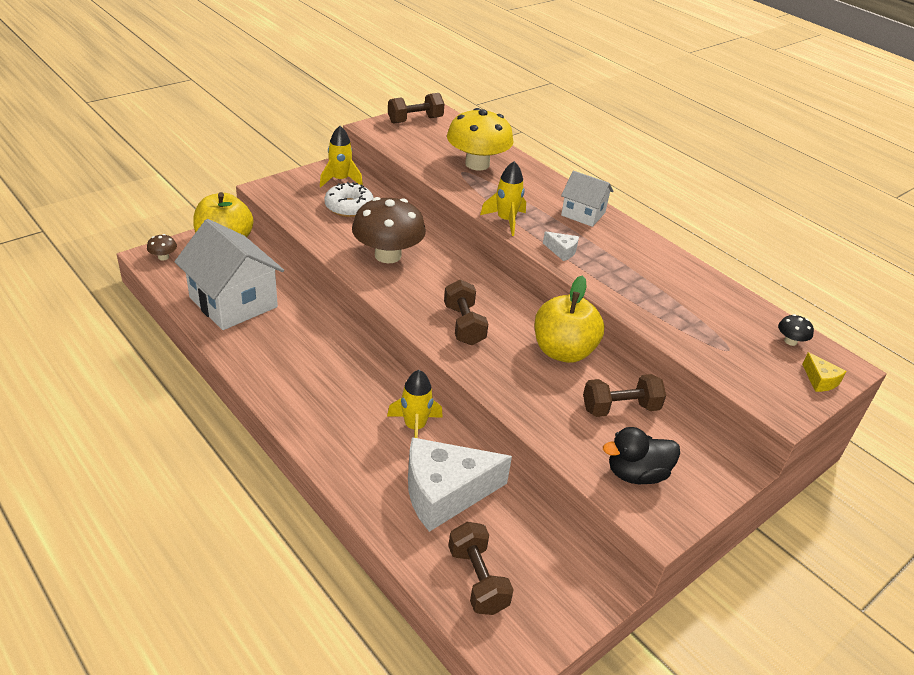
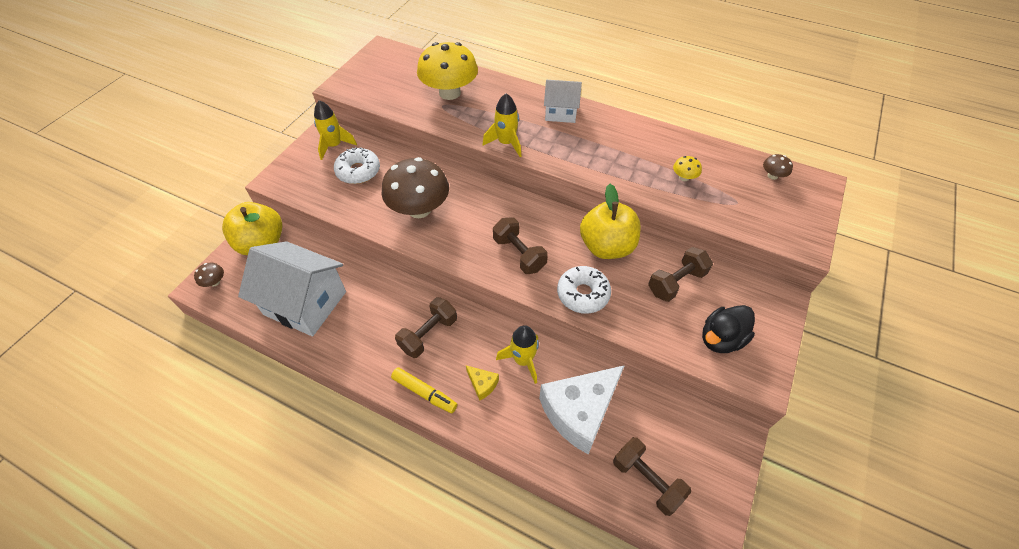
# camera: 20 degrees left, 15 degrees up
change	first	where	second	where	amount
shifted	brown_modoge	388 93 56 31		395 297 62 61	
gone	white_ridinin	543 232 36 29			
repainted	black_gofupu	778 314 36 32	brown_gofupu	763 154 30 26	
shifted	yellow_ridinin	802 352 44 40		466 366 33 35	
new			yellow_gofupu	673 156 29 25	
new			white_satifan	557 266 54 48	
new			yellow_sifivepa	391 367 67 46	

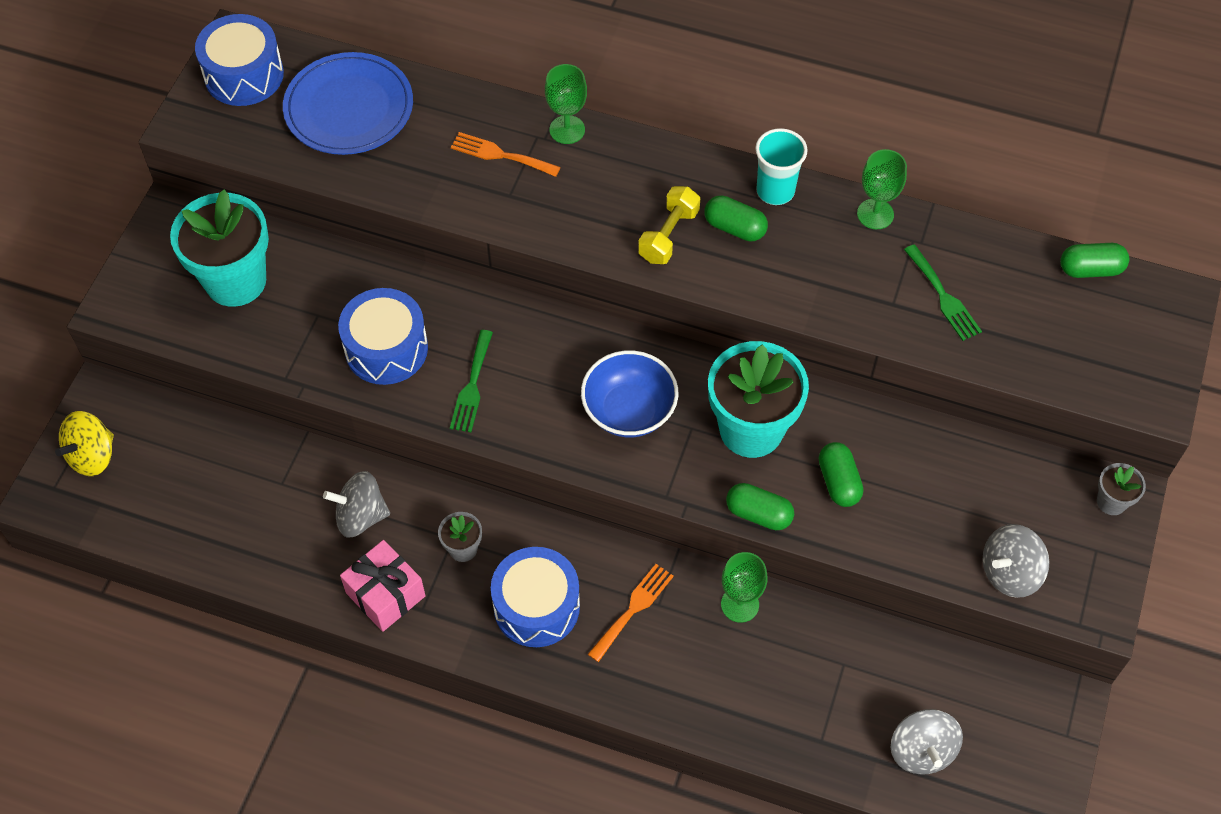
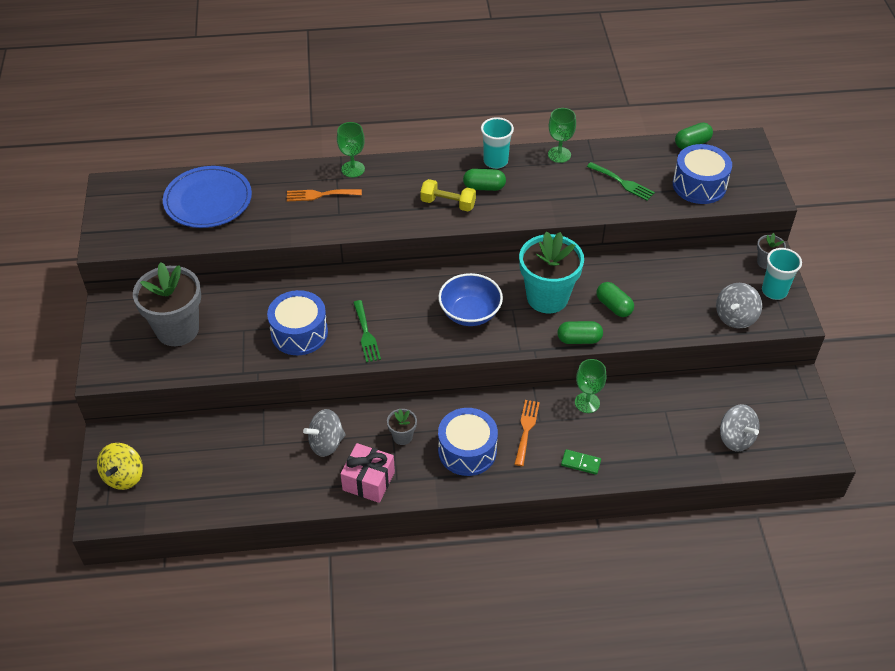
# camera: 25 degrees left, 10 degrees down
change	first	where	second	where	amount
shifted	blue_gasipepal	195 14 89 92		673 144 59 60	
rotated	yellow_modoge	638 186 62 78		420 179 56 32	75 degrees counterclockwise
repainted	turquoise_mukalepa	170 190 99 117	grey_mukalepa	133 262 68 84	
new			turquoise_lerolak	762 248 40 52	
new			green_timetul	561 449 40 26	

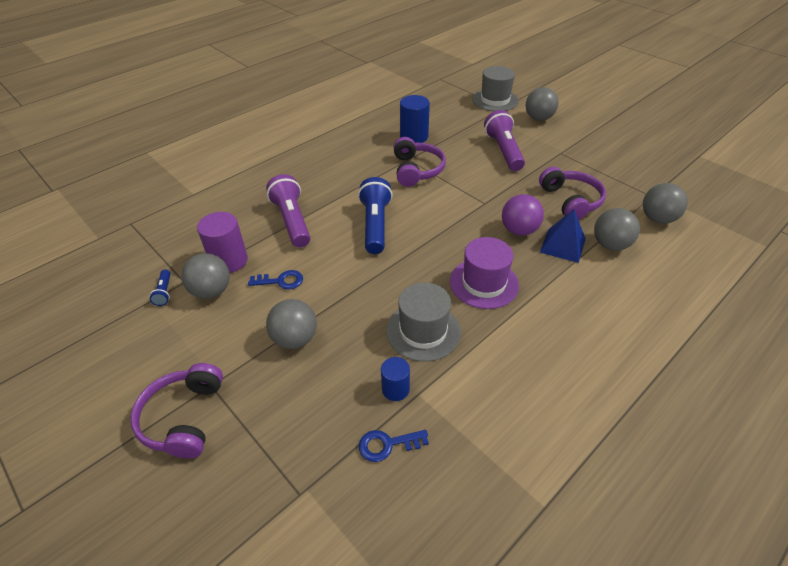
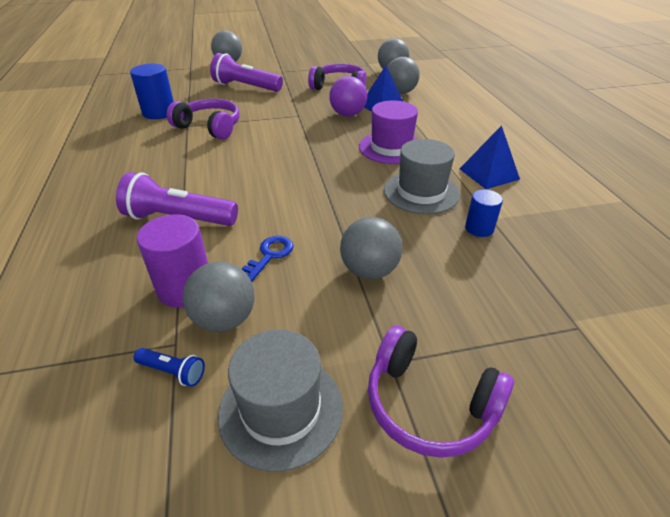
# camera: 60 degrees left, 5 degrees down
change	first	where	second	where	amount
shifted	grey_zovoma	472 66 47 45		218 329 125 143	
gone	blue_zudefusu	358 177 34 77			
gone	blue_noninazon	359 430 70 32			
new			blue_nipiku	459 125 61 64	

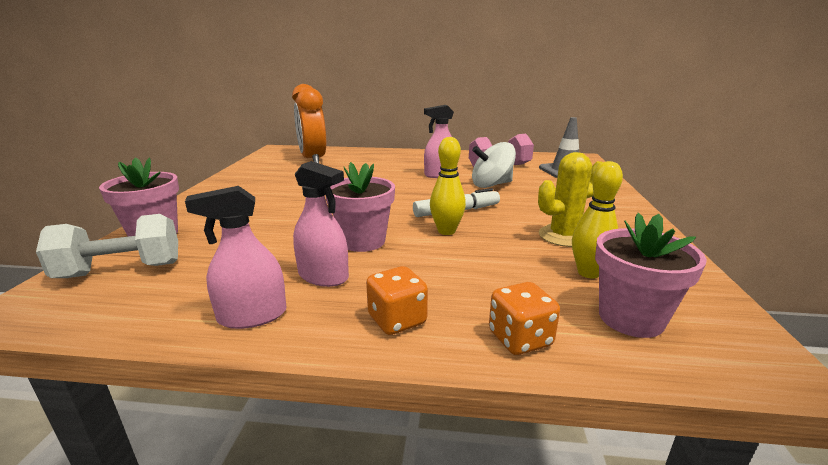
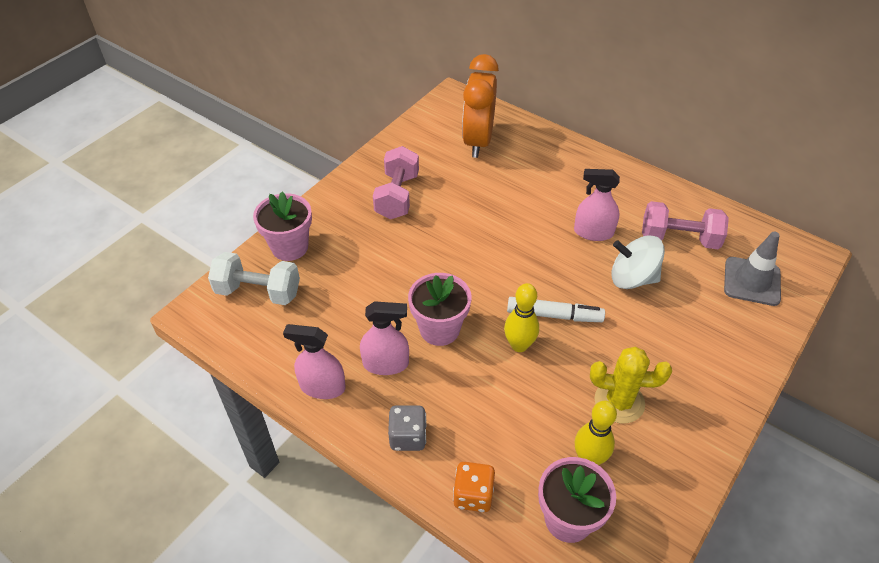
# camera: 30 degrees right, 25 degrees up
change	first	where	second	where	amount
rotated	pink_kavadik	293 161 56 126		360 301 49 74	60 degrees counterclockwise
repainted	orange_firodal	366 266 62 69	grey_firodal	388 405 39 46	
new			pink_modoge	373 146 46 73	

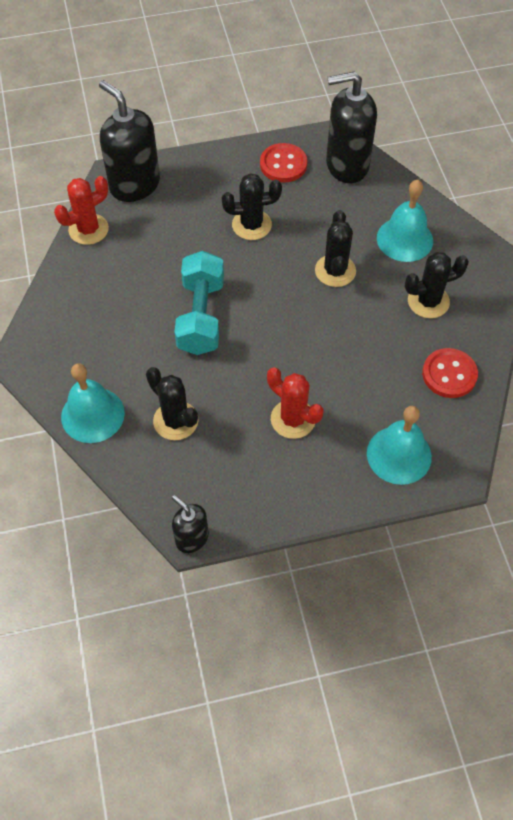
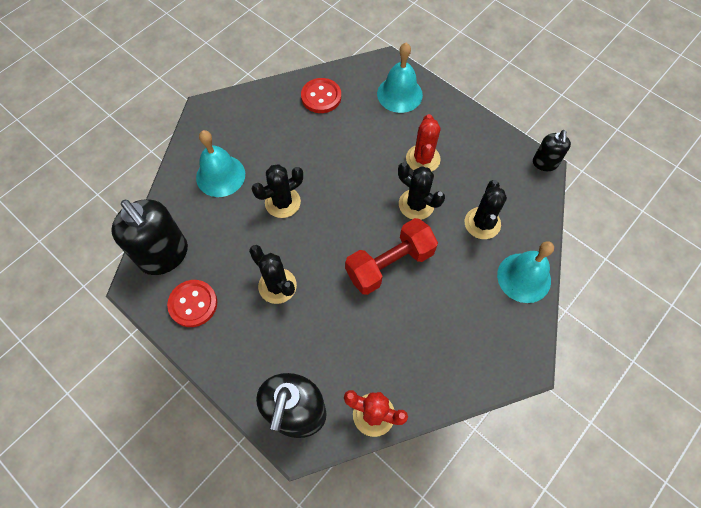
# camera: 125 degrees left, 5 degrees up
change	first	where	second	where	amount
repainted	turquoise_modoge	174 251 50 104	red_modoge	345 218 93 77	
shifted	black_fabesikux	405 252 64 66		398 162 47 58	

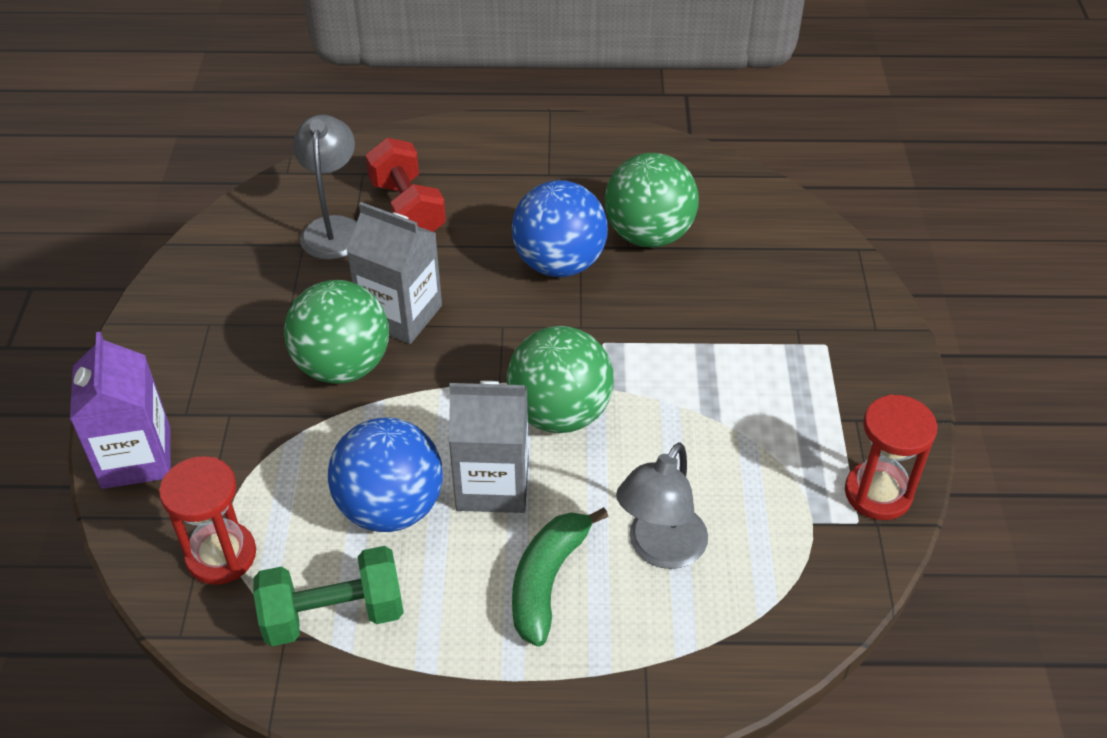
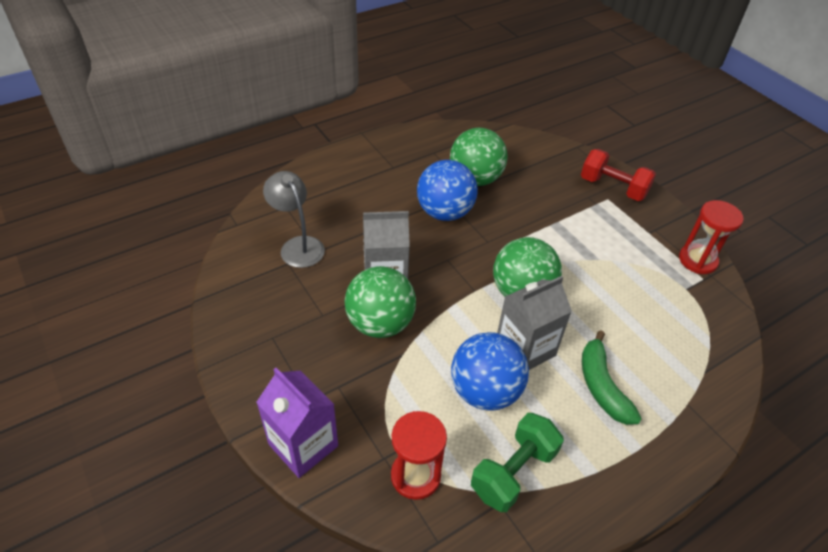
# camera: 35 degrees left, 0 degrees up
change	first	where	second	where	amount
shifted	red_modoge	365 138 81 94		581 149 75 52	
gone	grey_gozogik	616 442 92 127			

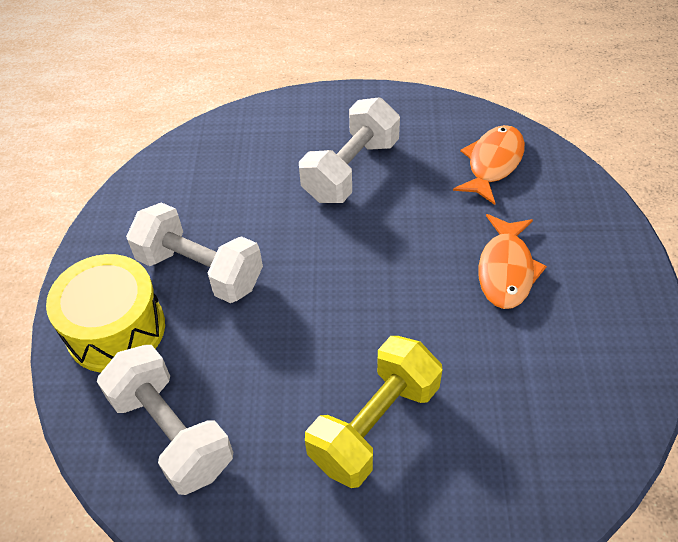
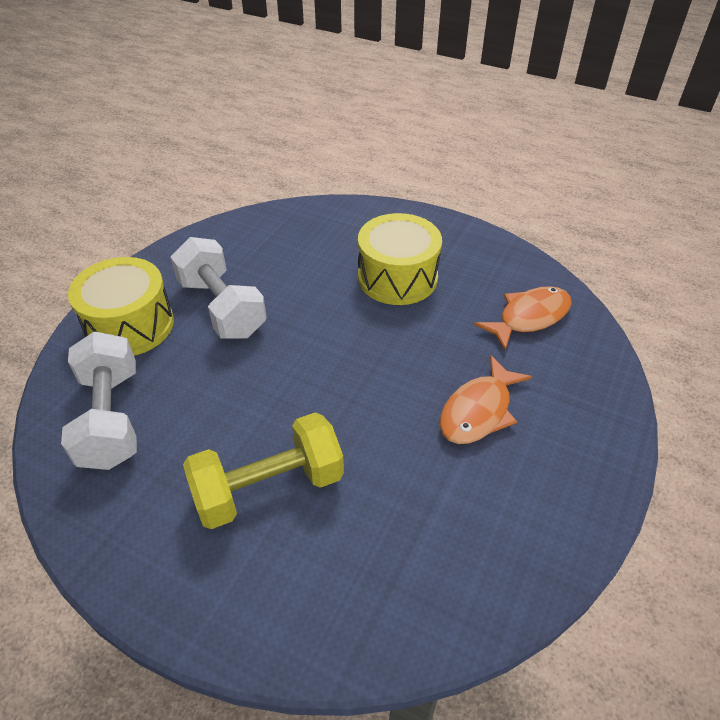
# camera: 25 degrees right, 5 degrees down
change	first	where	second	where	amount
swapped	white_modoge	299 98 101 105	yellow_gasipepal	358 213 84 92	

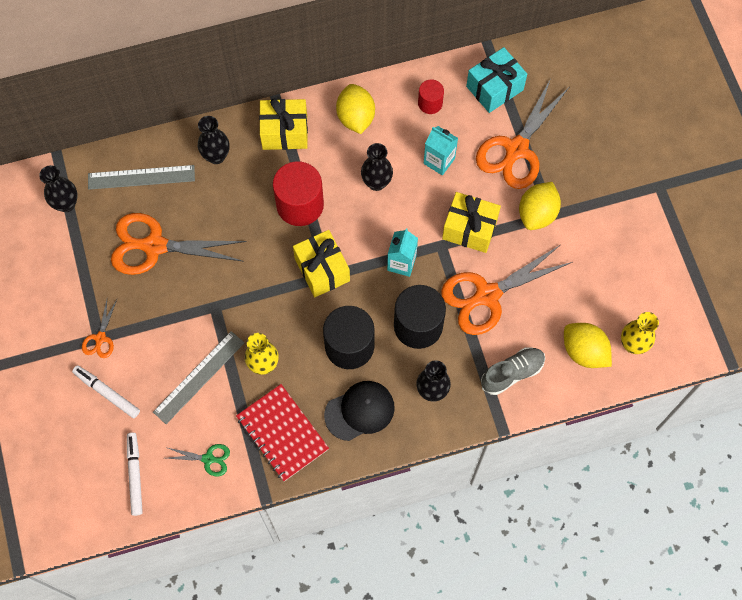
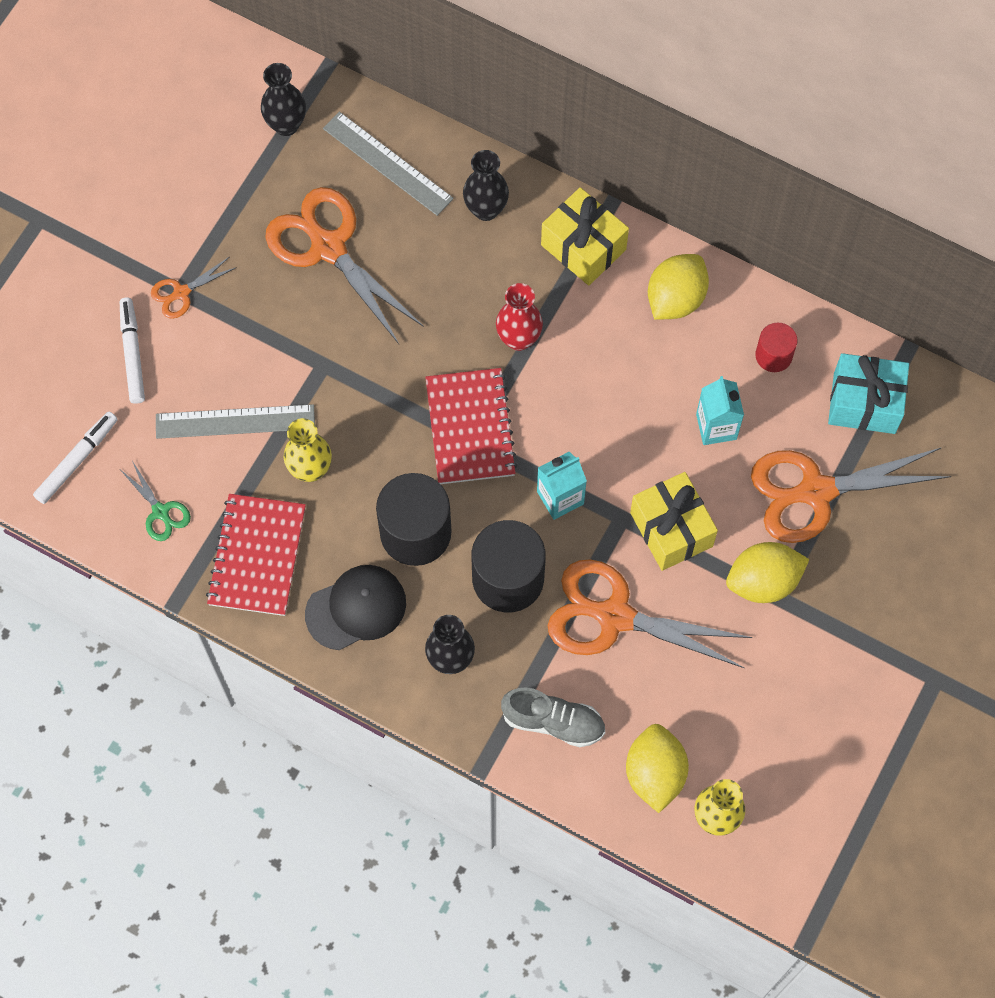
# camera: 45 degrees right, 0 degrees up
change	first	where	second	where	amount
gone	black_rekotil	361 143 32 48			
swapped	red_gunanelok	273 161 51 65	red_rekotil	496 283 47 68	
swapped	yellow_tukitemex	293 230 57 67	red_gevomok	425 368 93 116	
rotated	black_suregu	324 381 71 60		305 565 101 85	45 degrees counterclockwise

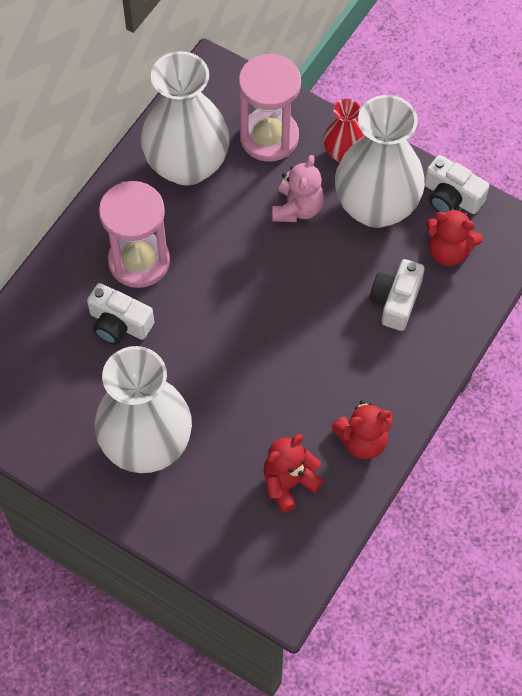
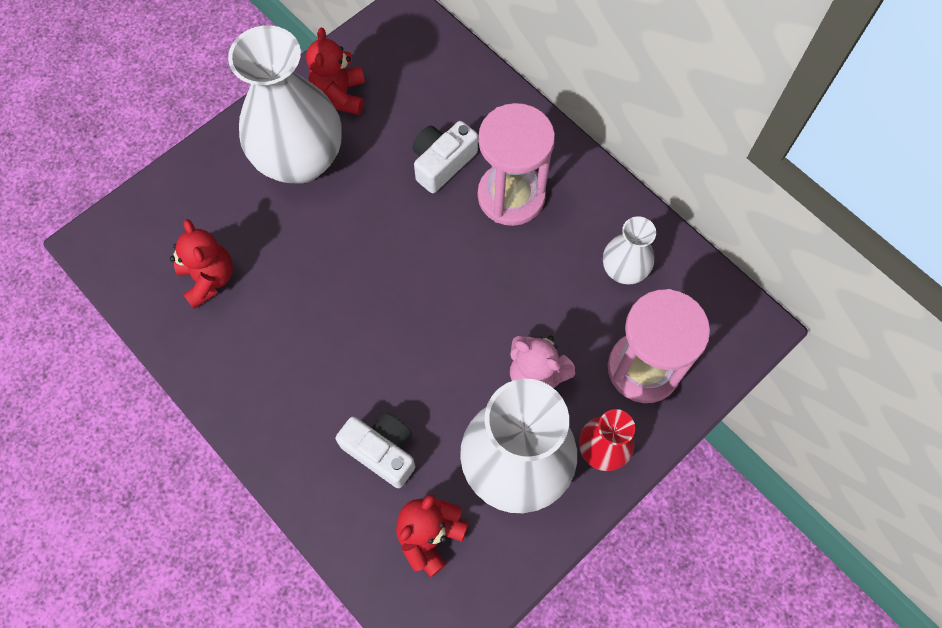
# camera: 105 degrees right, 5 degrees up
change	first	where	second	where	amount
scaled	white_rekotil	141 51 88 135		603 216 53 68	x0.49
gone	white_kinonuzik	425 155 64 59			
shifted	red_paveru	332 400 61 59		306 28 59 87	

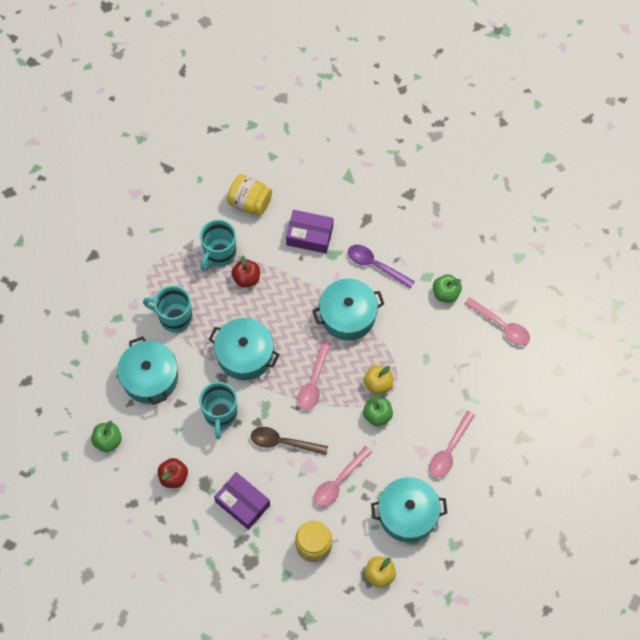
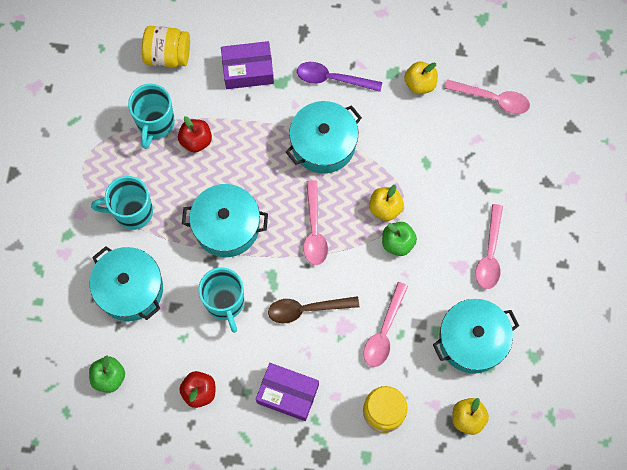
# camera: 20 degrees left, 5 degrees up
change	first	where	second	where	amount
repainted	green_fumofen	433 274 29 28	yellow_fumofen	404 61 34 33	

